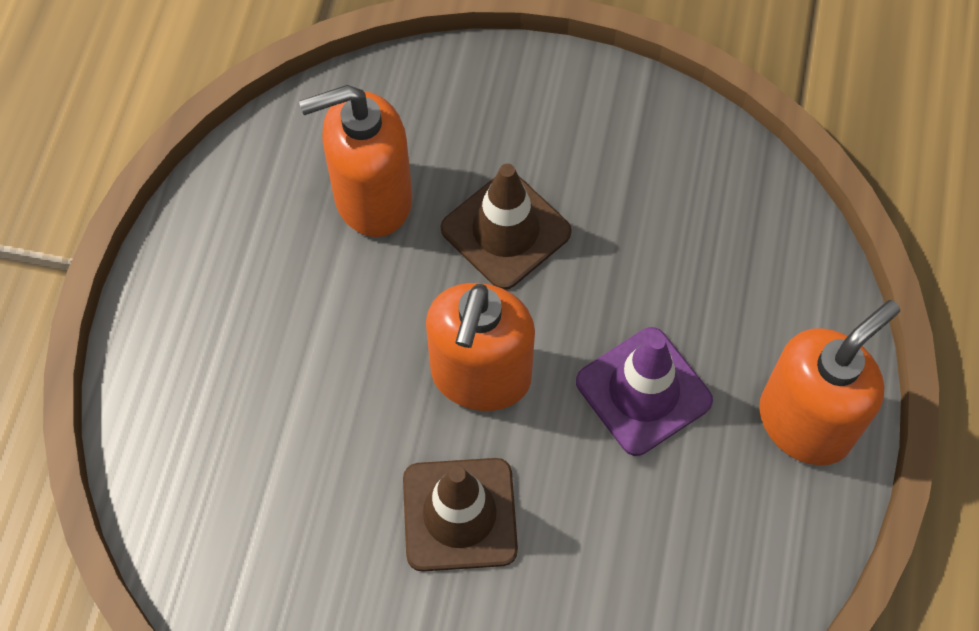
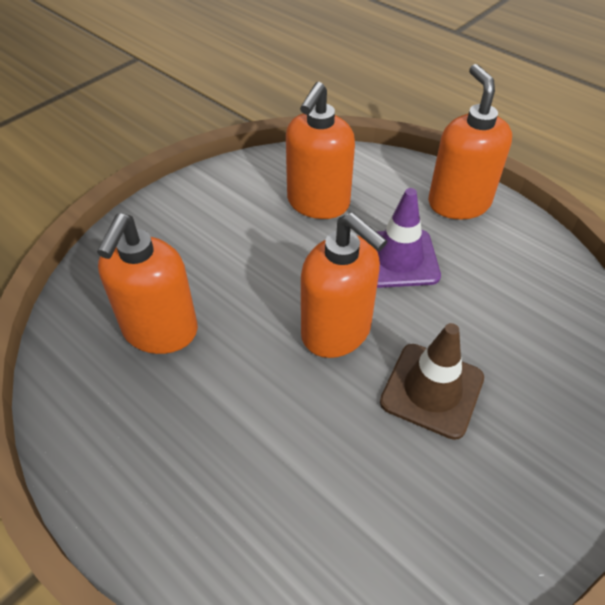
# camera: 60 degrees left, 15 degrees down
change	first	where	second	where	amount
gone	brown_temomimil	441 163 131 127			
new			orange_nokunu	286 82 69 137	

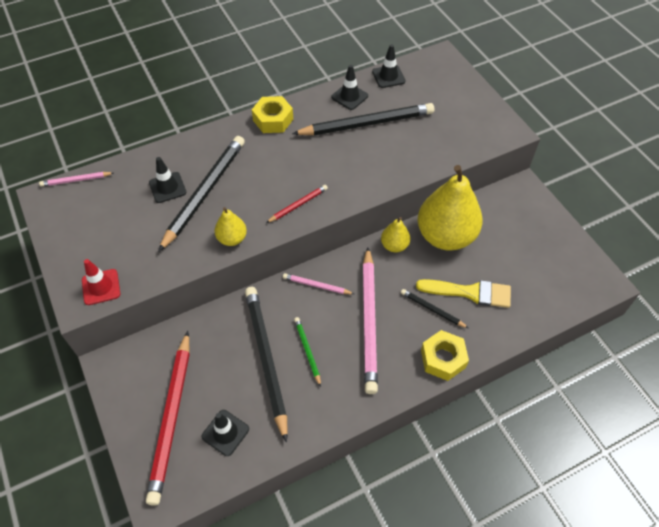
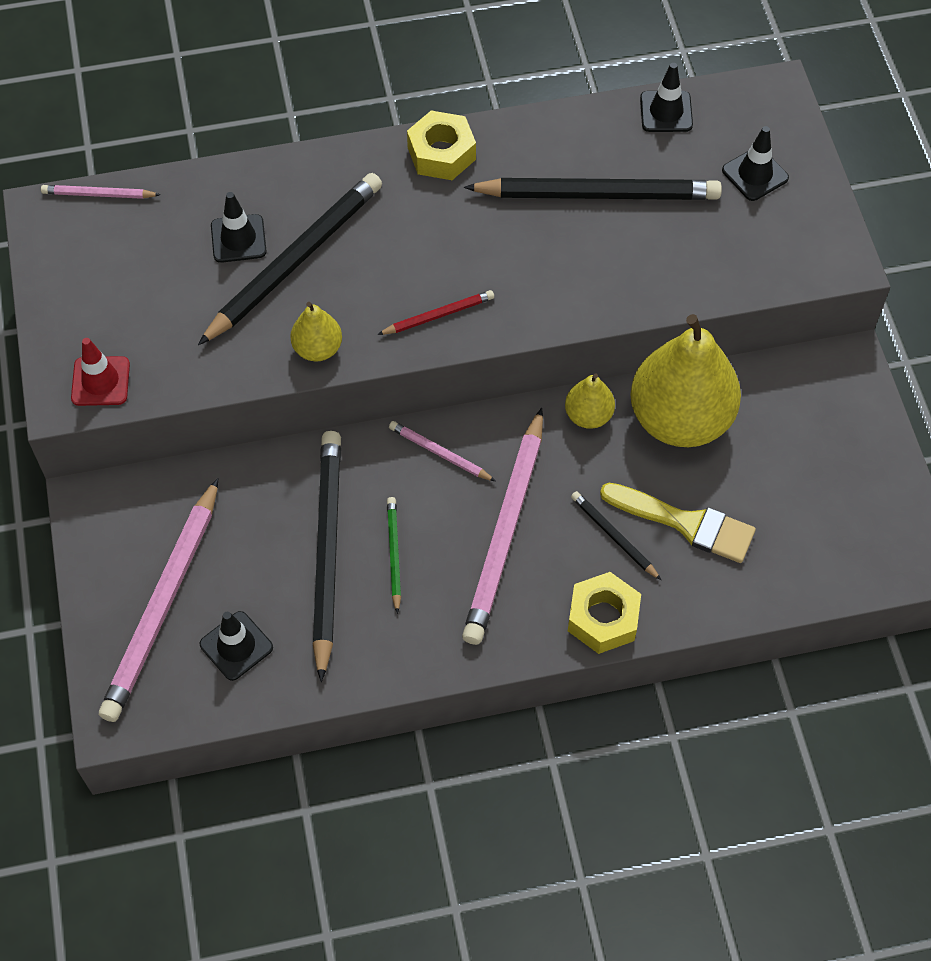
# camera: 15 degrees right, 5 degrees up
change	first	where	second	where	amount
shifted	black_temomimil	331 65 37 45		722 126 67 75	
repainted	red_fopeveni	146 331 44 175	pink_fopeveni	99 478 119 244	

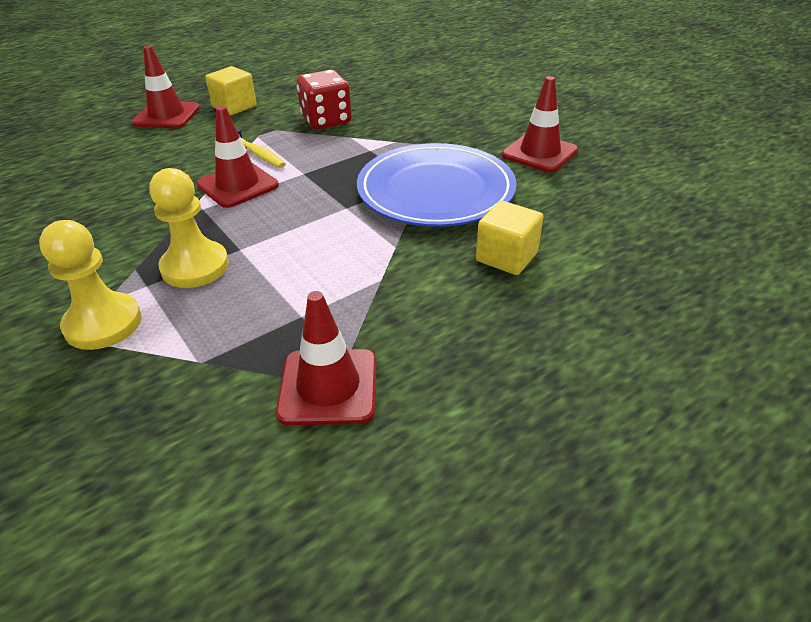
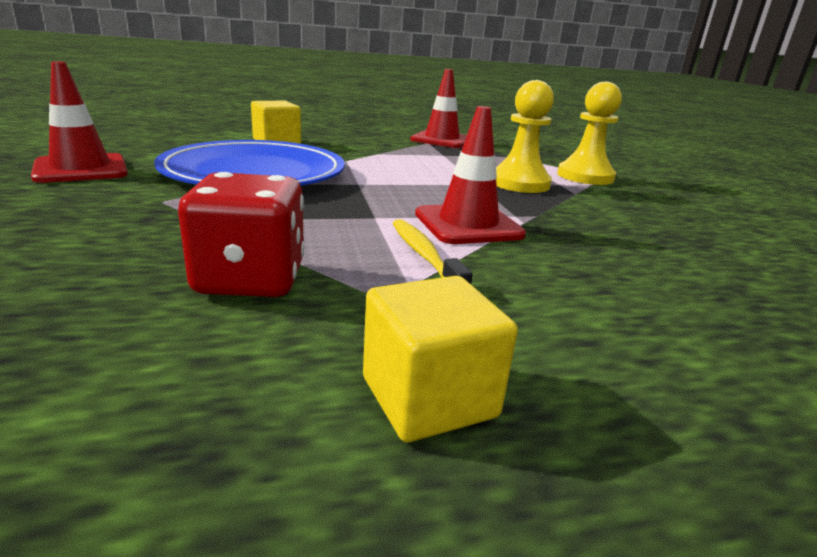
# camera: 160 degrees left, 15 degrees down
change	first	where	second	where	amount
gone	red_temomimil	132 46 68 83			

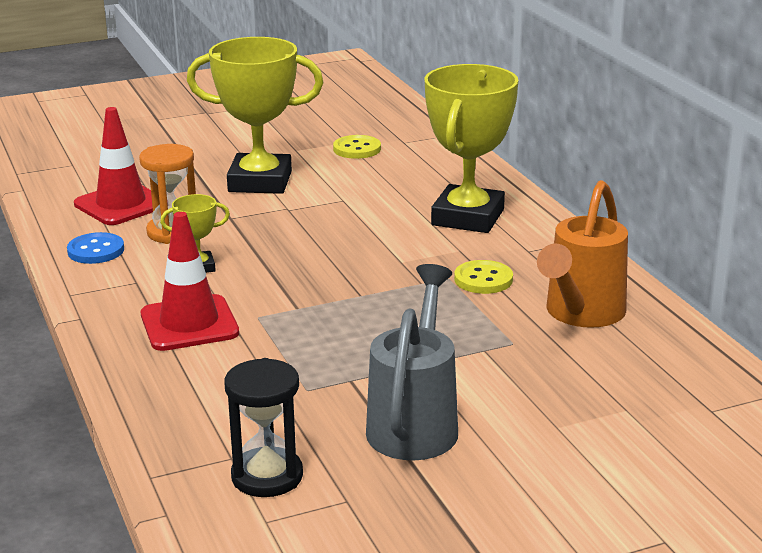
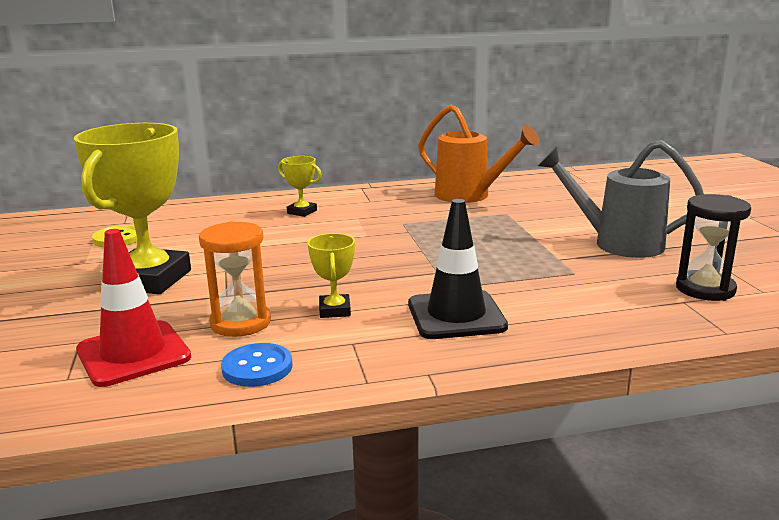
# camera: 80 degrees left, 5 degrees down
change	first	where	second	where	amount
scaled	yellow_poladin	424 64 94 169		278 156 44 61	x0.45
repainted	red_temomimil	141 212 98 139	black_temomimil	408 199 100 140	
gone	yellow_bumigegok	454 260 59 34			

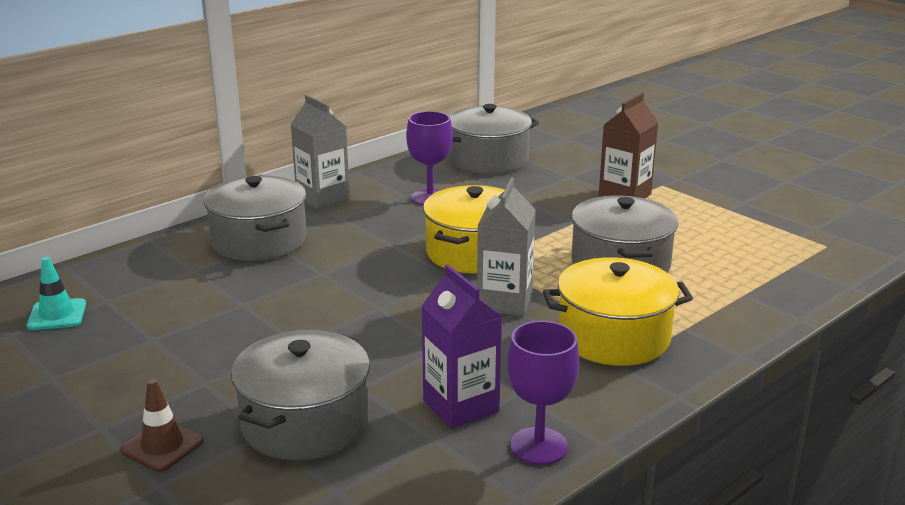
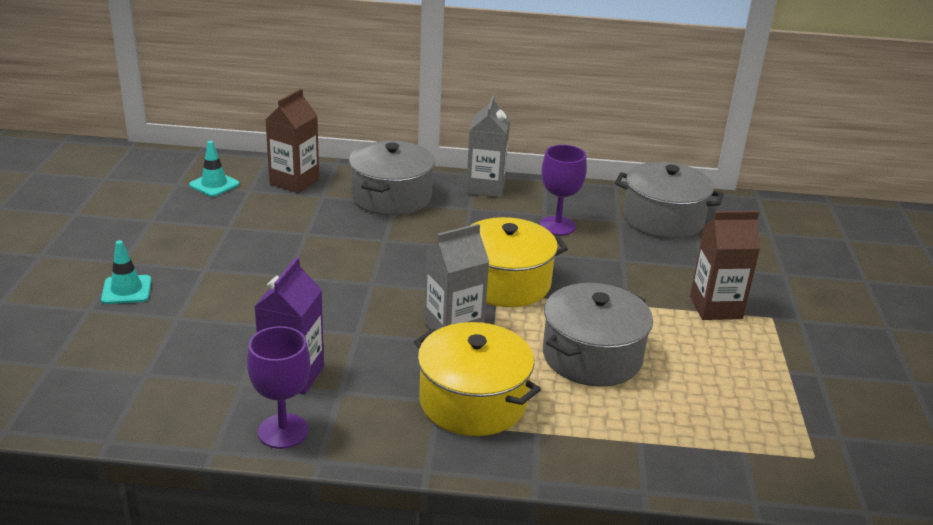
# camera: 45 degrees right, 5 degrees up
change	first	where	second	where	amount
gone	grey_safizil	231 330 139 130			
repainted	brown_temomimil	120 379 84 93	turquoise_temomimil	101 240 51 64	
new			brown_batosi	265 89 54 104	

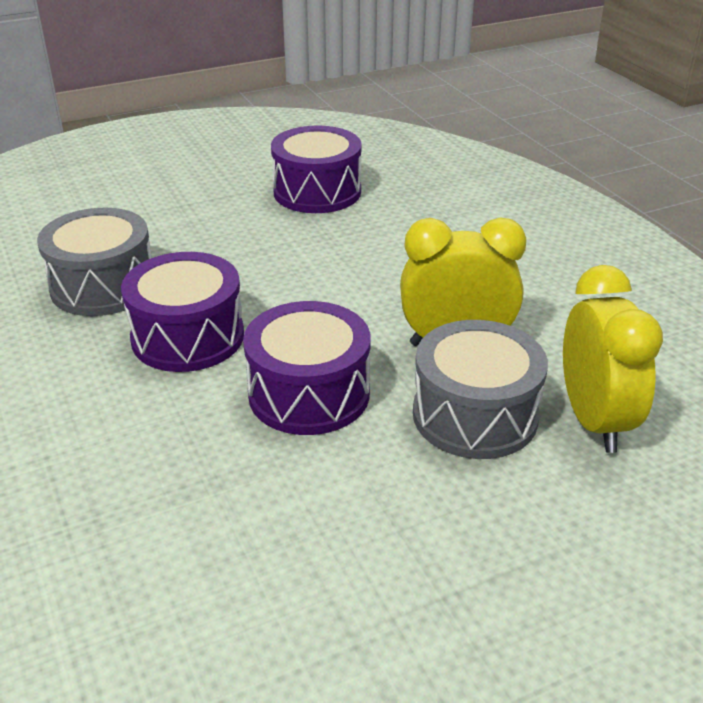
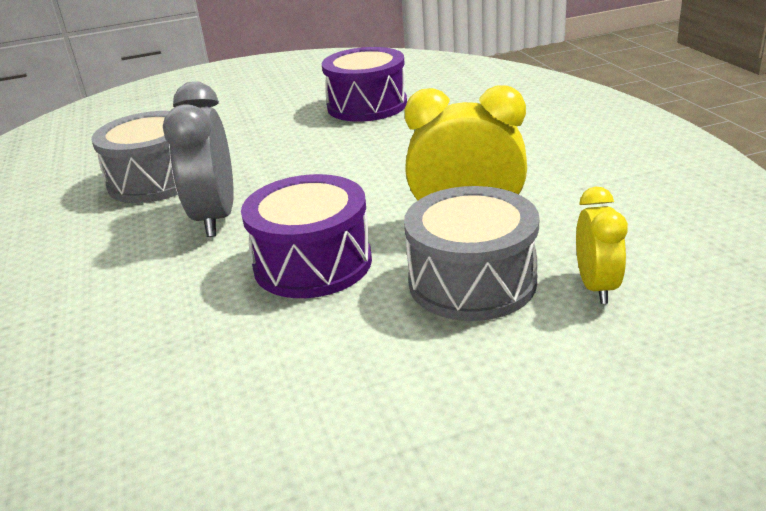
# camera: 10 degrees right, 5 degrees down
change	first	where	second	where	amount
swapped	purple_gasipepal	121 252 123 120	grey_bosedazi	163 81 71 156	
scaled	yellow_bosedazi	563 265 100 188		576 187 52 117	x0.61

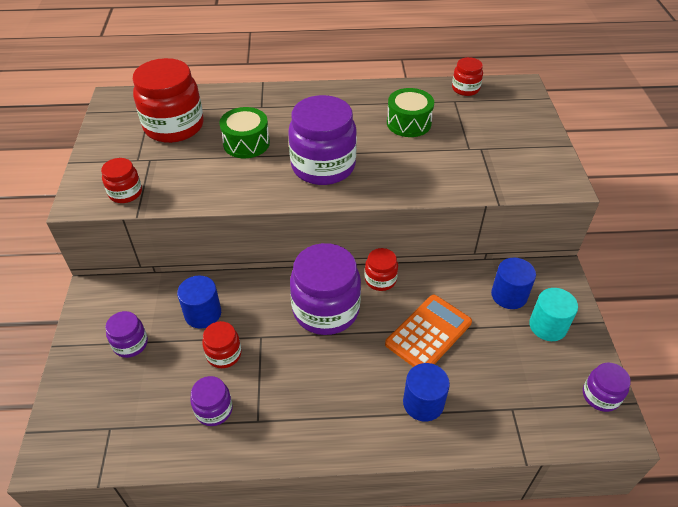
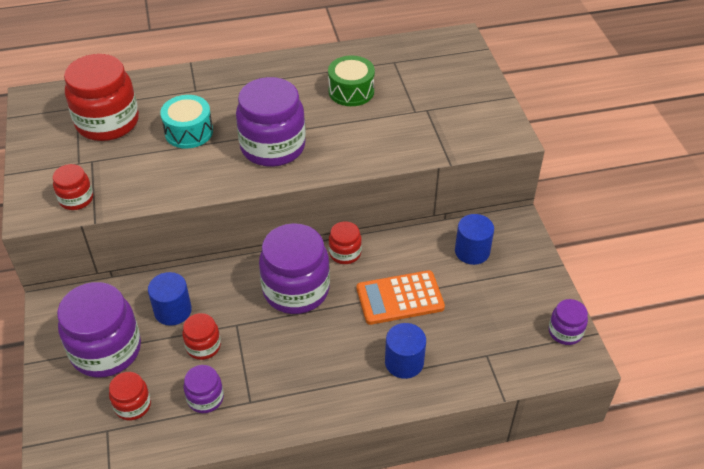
# camera: 10 degrees left, 0 degrees up
change	first	where	second	where	amount
shifted	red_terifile	452 57 31 39		109 372 42 48	
repainted	green_gasipepal	219 107 51 51	turquoise_gasipepal	160 95 53 54	
gone	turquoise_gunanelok	529 288 49 53			
rotated	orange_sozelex	385 295 87 72		357 270 88 55	135 degrees counterclockwise
scaled	purple_terifile	105 311 43 47		57 282 84 96	x2.01

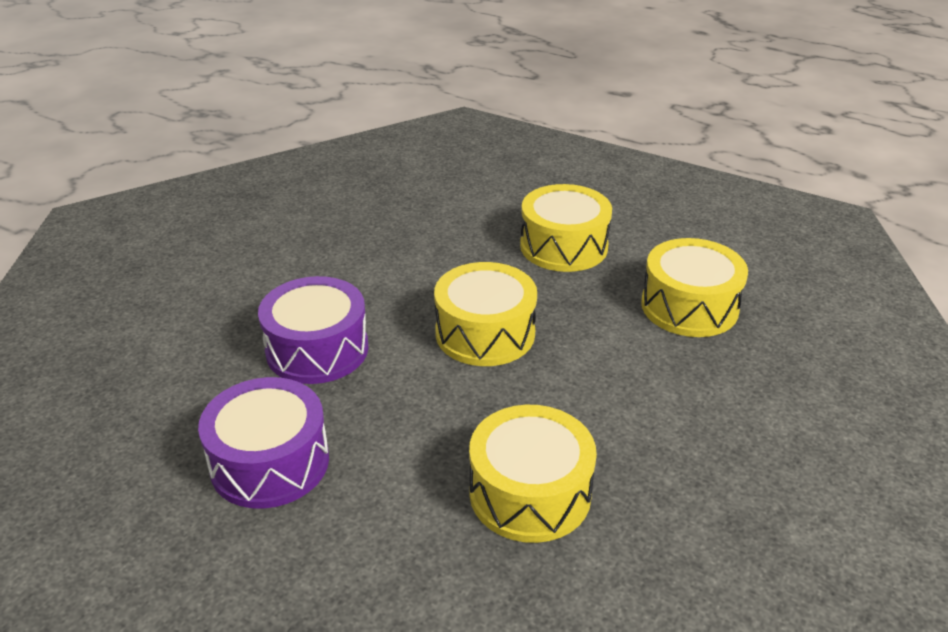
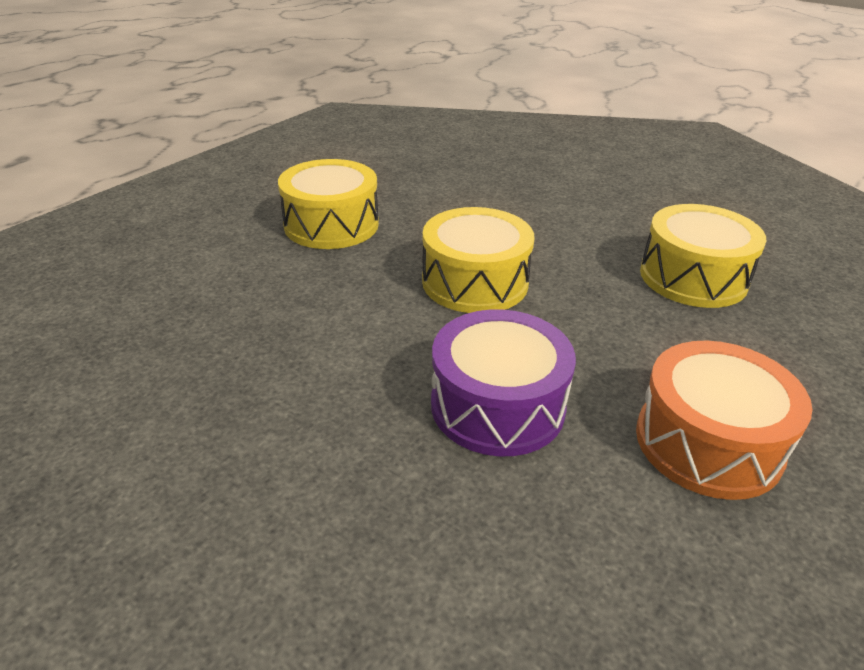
# camera: 85 degrees left, 0 degrees up
change	first	where	second	where	amount
gone	yellow_gasipepal	641 238 107 99			
repainted	purple_gasipepal	198 377 131 132	orange_gasipepal	636 341 177 159	

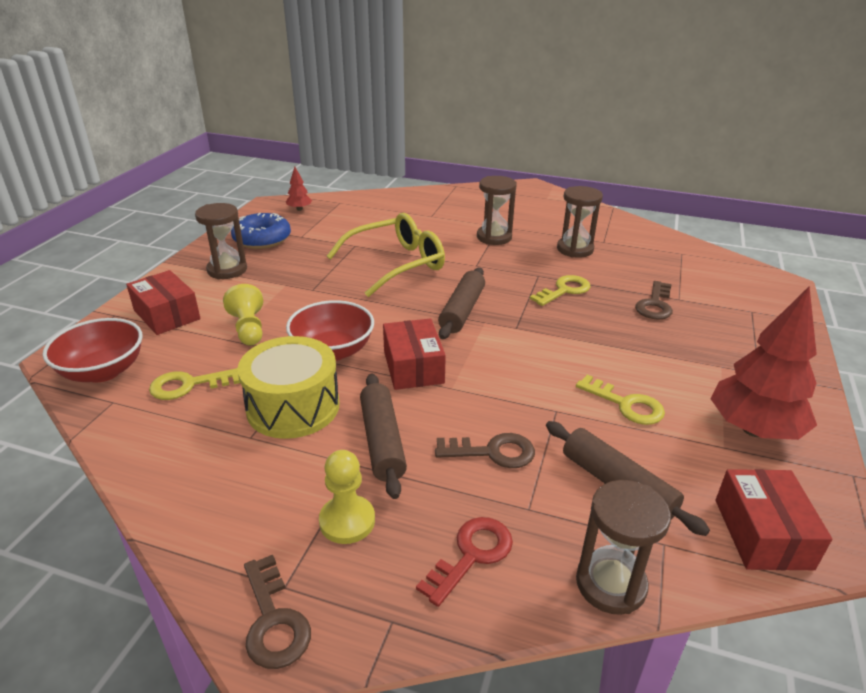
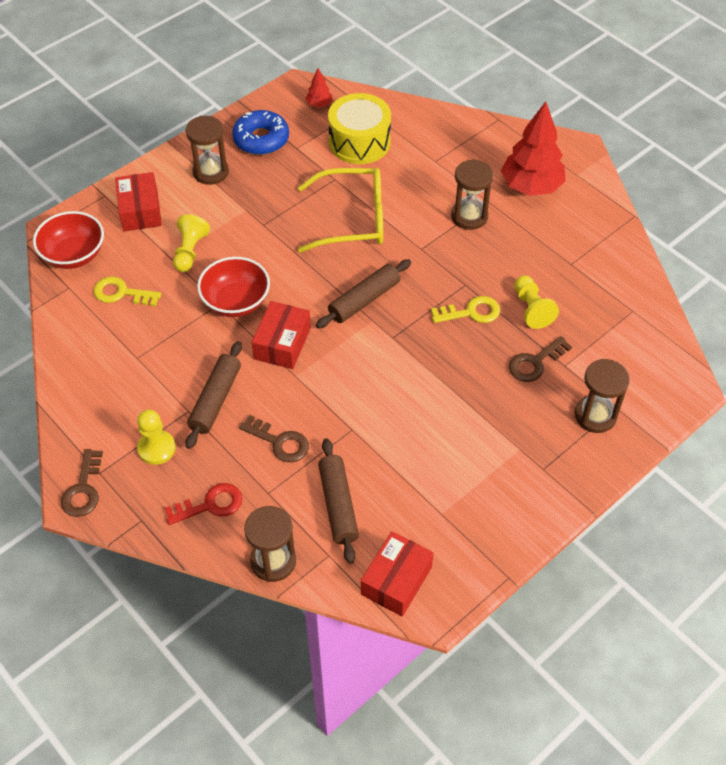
# camera: 30 degrees right, 20 degrees up
change	first	where	second	where	amount
shifted	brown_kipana	557 186 46 72		575 359 55 74	
shifted	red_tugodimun	711 286 106 154		501 101 65 95	
shifted	yellow_gasipepal	238 336 102 103		328 93 63 71	
gone	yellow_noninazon	576 375 89 50			
new			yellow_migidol	514 276 45 53	

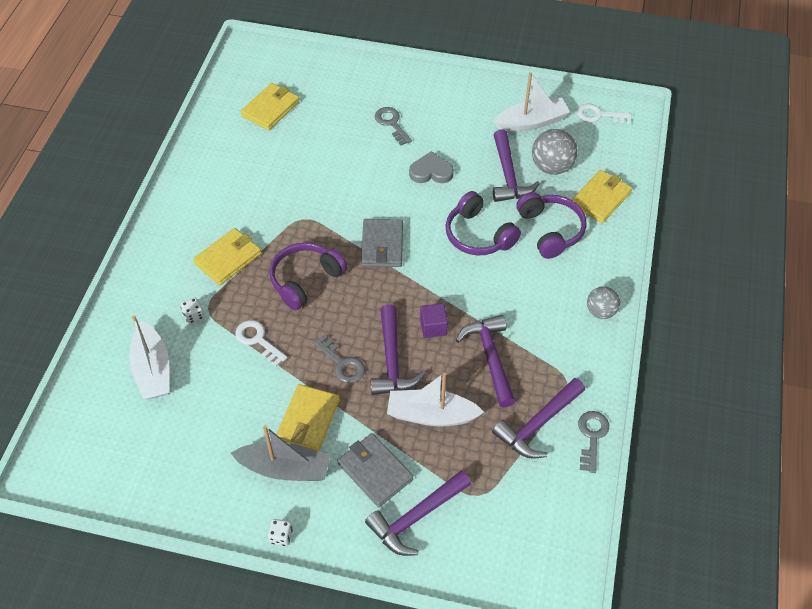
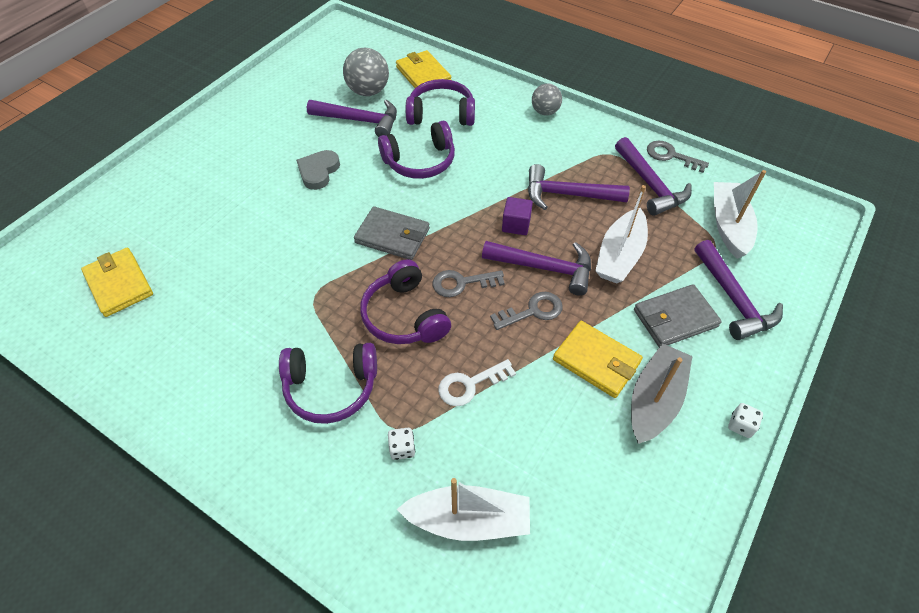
# camera: 70 degrees left, 0 degrees up
change	first	where	second	where	amount
shifted	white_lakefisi	493 72 77 60		714 170 52 89	
gone	white_noninazon	577 104 55 20			
shifted	grey_noninazon	375 107 37 38		432 270 73 27	
swapped	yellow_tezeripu	193 228 69 57	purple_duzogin	279 343 98 81	

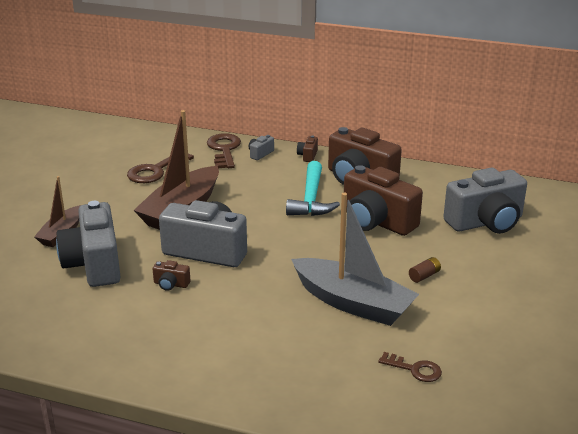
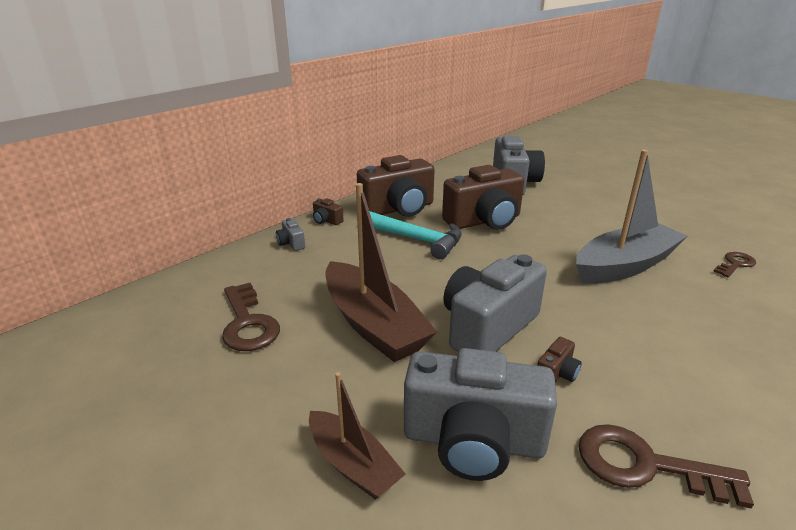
# camera: 65 degrees left, 0 degrees up
change	first	where	second	where	amount
shifted	brown_noninazon	207 133 34 35		578 424 176 85	
gone	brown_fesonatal	409 257 32 26			

